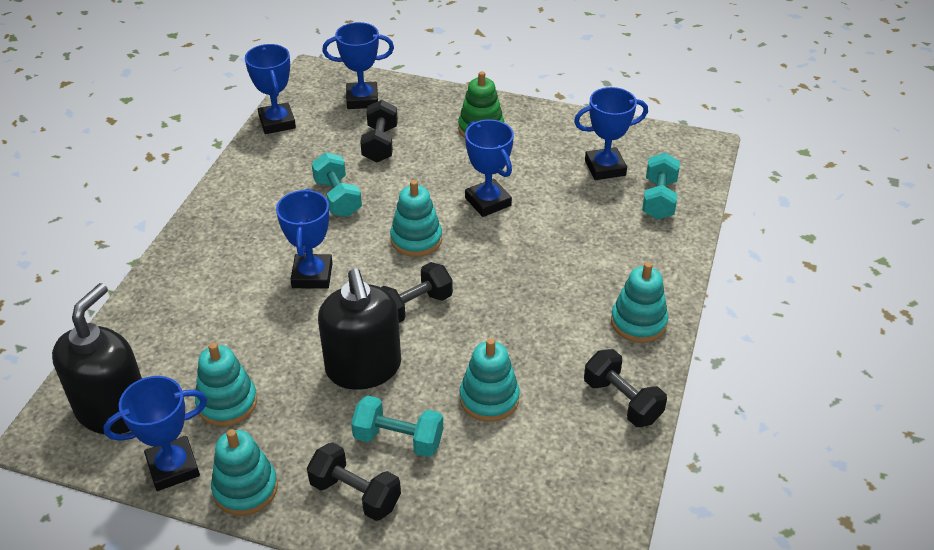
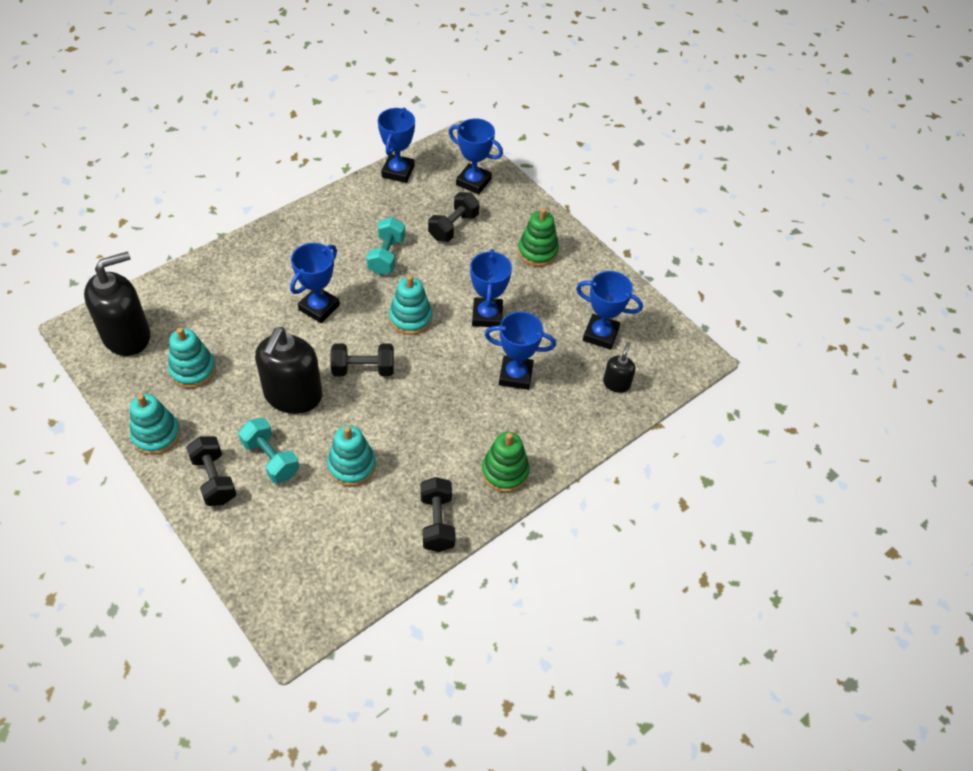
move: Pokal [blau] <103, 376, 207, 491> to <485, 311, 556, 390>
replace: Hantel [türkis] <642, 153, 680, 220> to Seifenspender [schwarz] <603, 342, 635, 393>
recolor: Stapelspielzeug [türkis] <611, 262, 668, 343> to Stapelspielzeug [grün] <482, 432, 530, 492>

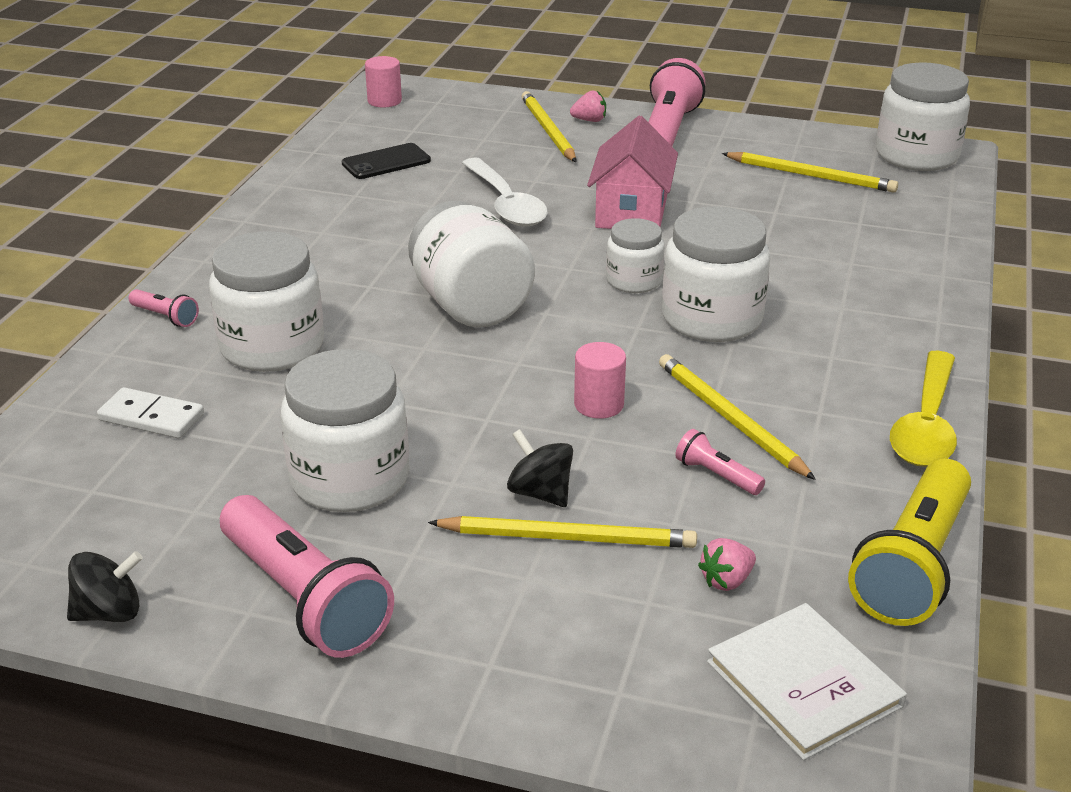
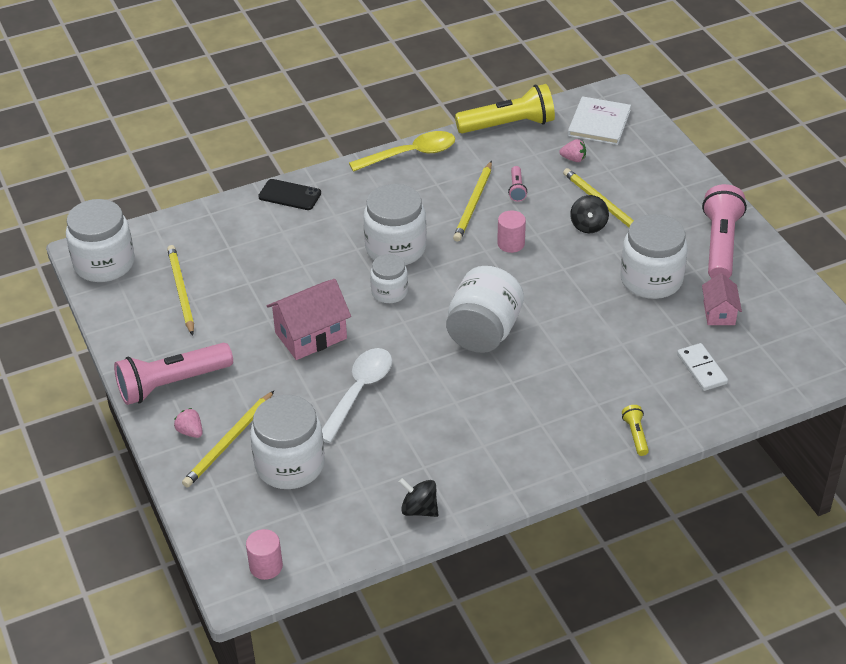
insert: Haus [rosa] <702, 273, 742, 325>
move: Handy [schwarz] <342, 143, 431, 179> to <258, 179, 321, 210>; Einmachglas [weiß] <209, 231, 324, 372> to <250, 395, 325, 489>; Kreisel [schwarz] <67, 551, 143, 622> to <399, 478, 438, 517>
recolor: Taschenlampe [rosa] <128, 289, 199, 327> to Taschenlampe [gelb] <622, 405, 649, 456>

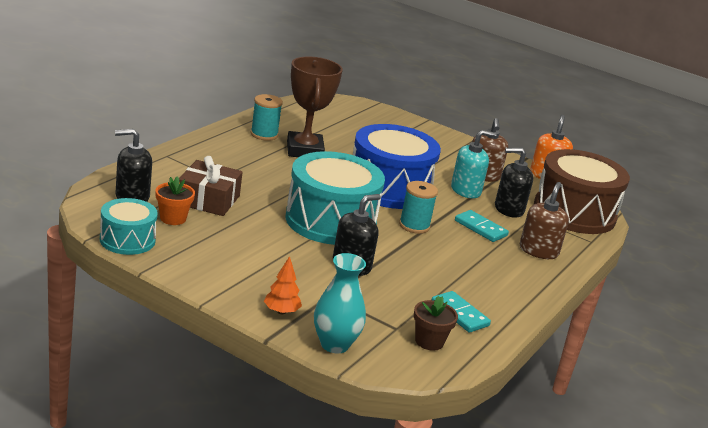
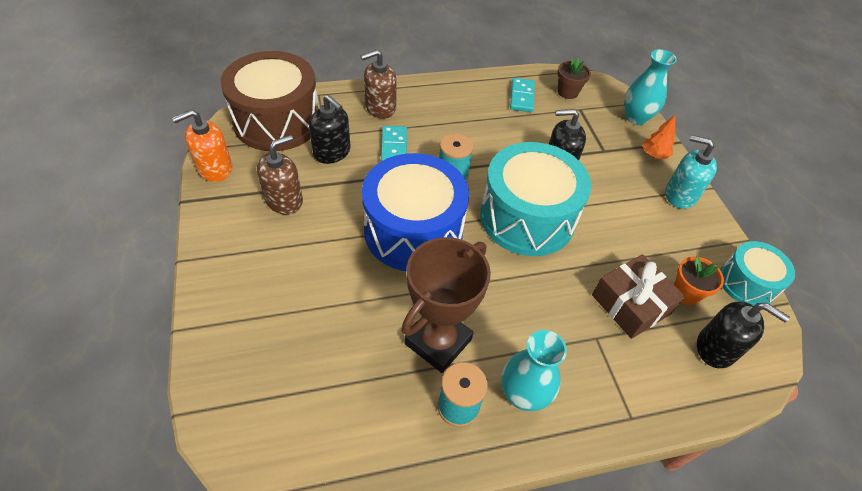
insert: Vase [türkis] <502, 330, 567, 411>
move: Seifenspender [türkis] <451, 130, 496, 198> to <665, 135, 717, 209>

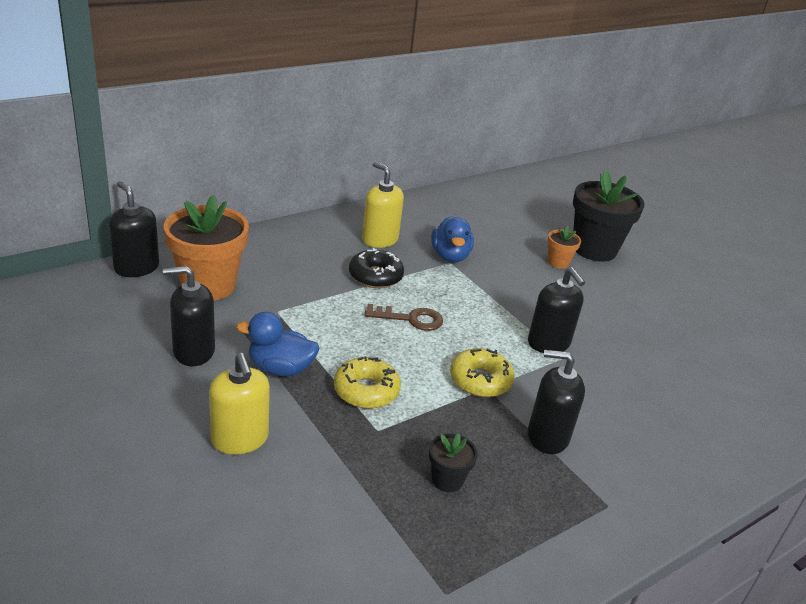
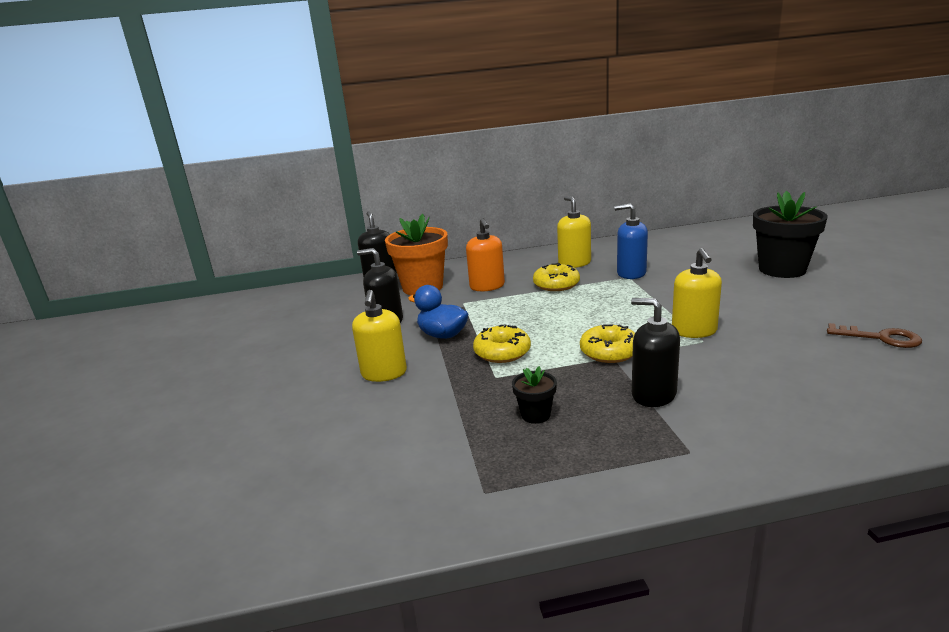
delete: Blumentopf [orange] <548, 226, 581, 269>
insert: Seifenspender [orange] <466, 218, 505, 291>
move: Schlüssel [braun] <365, 304, 443, 331> to <827, 323, 922, 348>
replace: Ente [blau] <431, 216, 474, 262> to Seifenspender [blau] <615, 204, 648, 279>
recolor: Donut [schwarz] <349, 248, 404, 288> to Donut [gelb] <533, 263, 580, 291>; Seifenspender [schwarz] <528, 267, 585, 353> to Seifenspender [gelb] <672, 248, 722, 338>

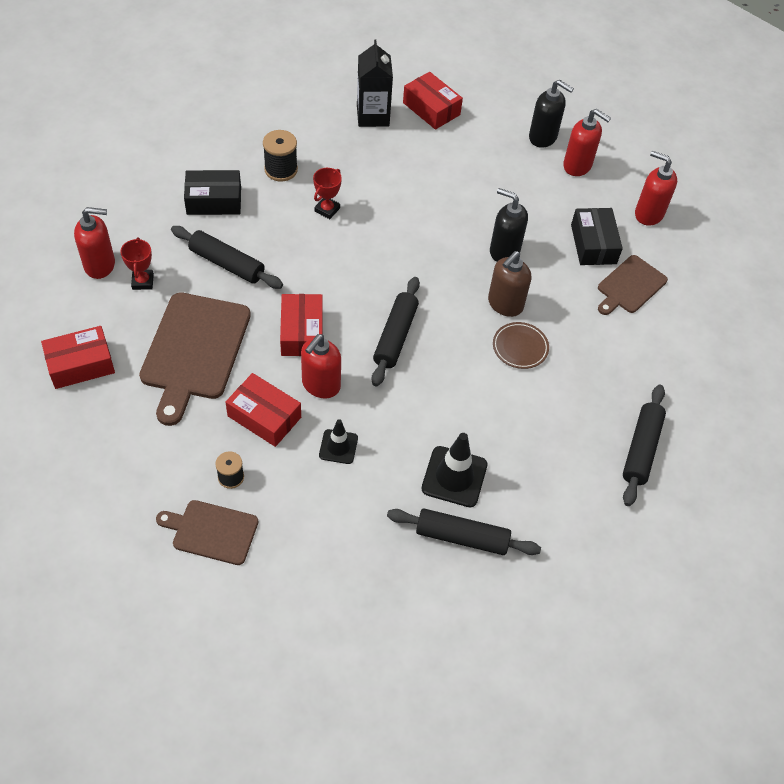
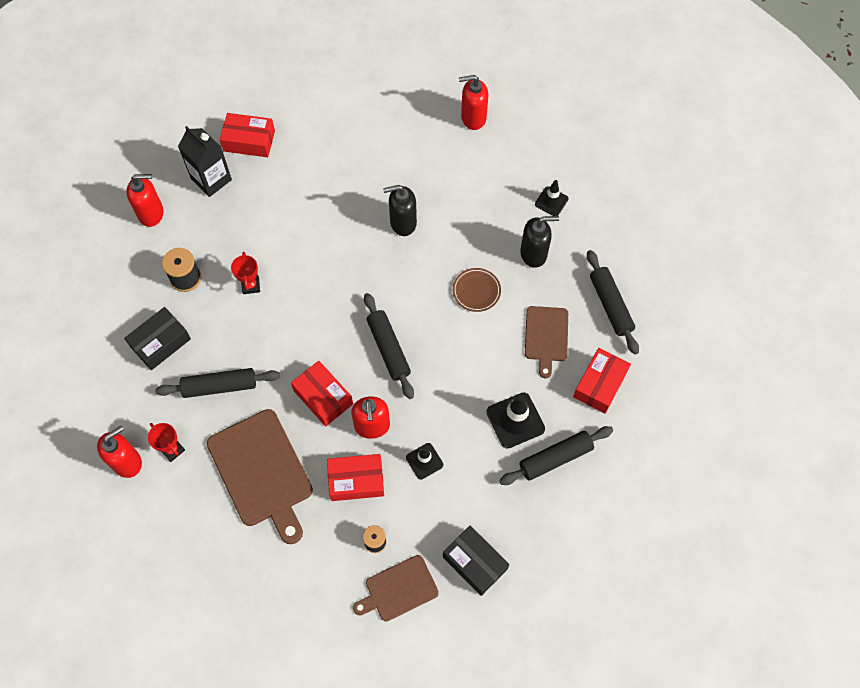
delete: Seifenspender [braun] <488, 251, 531, 317>
insert: Leitkegel [schwarz] <535, 180, 569, 216>
move: Seifenspender [schwarz] <529, 80, 574, 148> to <520, 216, 559, 268>; Seifenspender [rot] <563, 109, 611, 176> to <126, 174, 163, 227>; Schachtel [schwarz] <571, 208, 623, 265> to <443, 525, 509, 596>; Schneidebrett [braun] <598, 255, 668, 315> to <525, 306, 568, 378>; Schachtel [rot] <41, 326, 115, 389> to <573, 348, 631, 414>

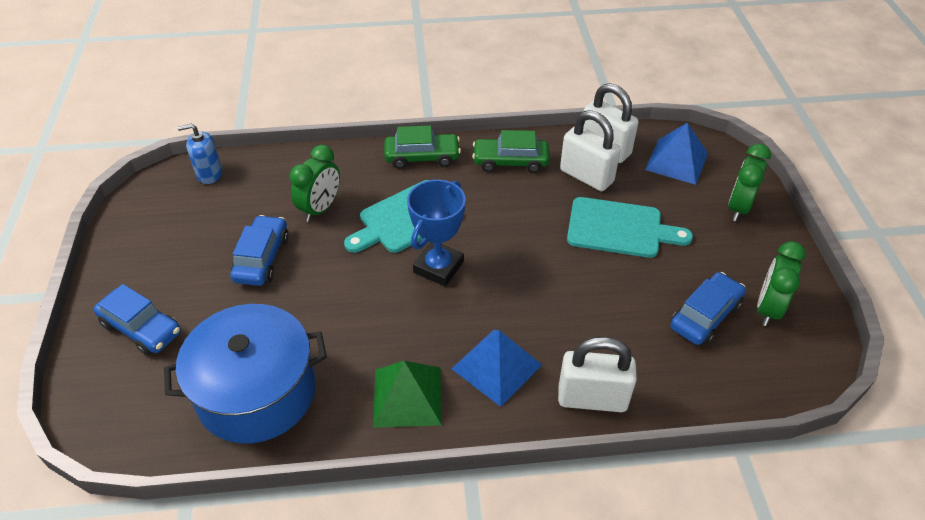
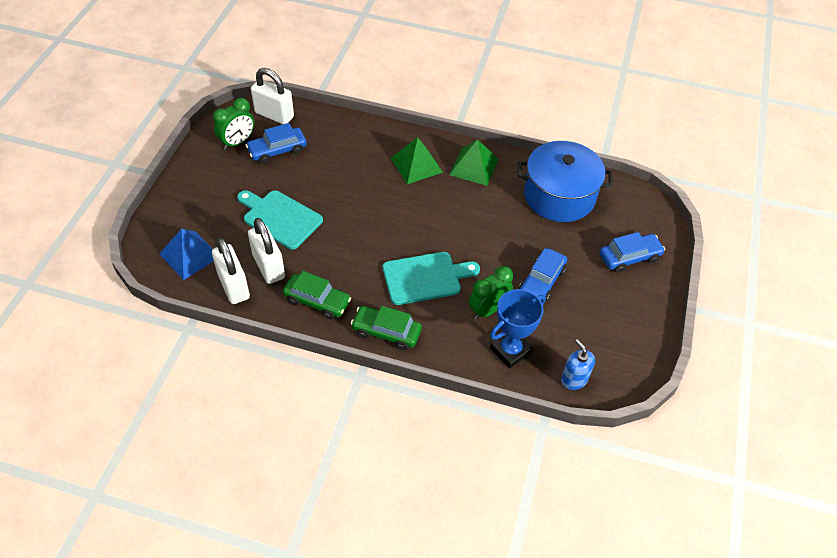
delete: Wecker [grün] <728, 144, 771, 221>
move: Pokal [blau] <407, 180, 466, 286> to <490, 289, 546, 368>; Vorhängeschloss [weiß] <558, 337, 637, 412> to <251, 68, 294, 124>
recolor: Pyramide [blau] <452, 330, 542, 407> to Pyramide [grün] <391, 137, 443, 184>
rotate: Seifenspender [blau] <178, 124, 222, 184> = <561, 339, 595, 390> 135 degrees counterclockwise; Auto [blau] <93, 284, 181, 355> = <600, 232, 665, 273> 105 degrees clockwise

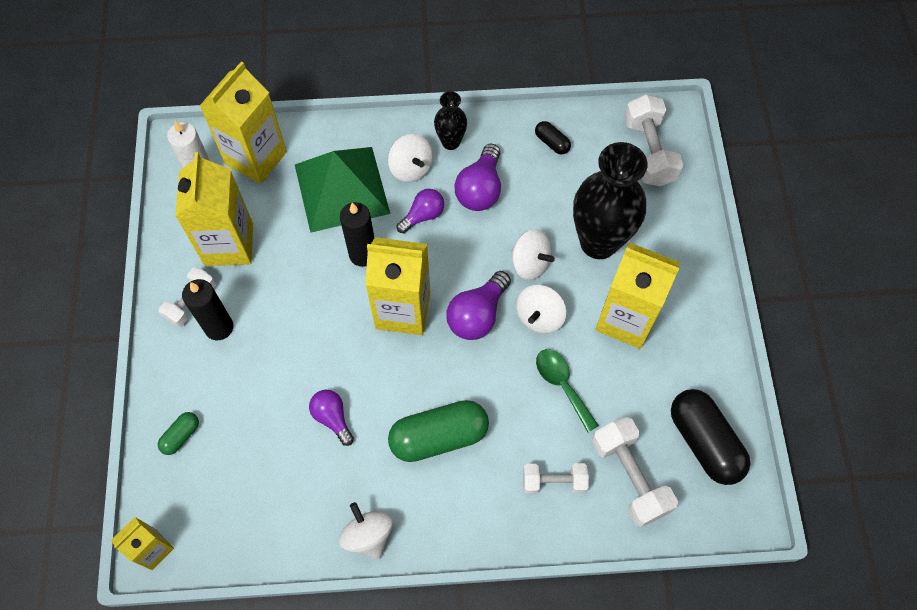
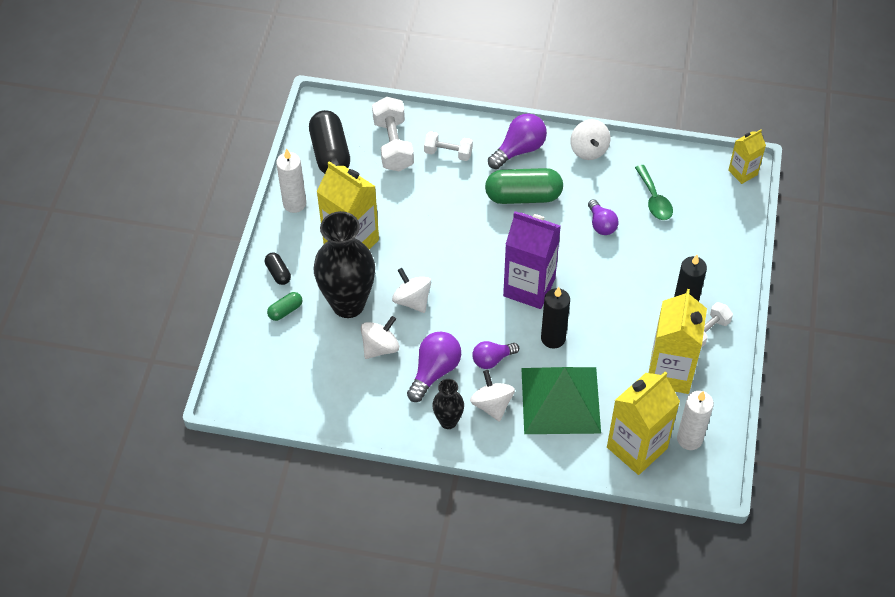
delete: Hantel [weiß] <624, 94, 684, 186>
insert: Kerze [weiß] <276, 148, 306, 213>
move: Kapsel [schwarz] <535, 121, 571, 154> to <265, 253, 291, 285>; Glühbirne [lila] <446, 271, 511, 340> to <488, 114, 547, 169>; Kreisel [weiß] <516, 285, 566, 334> to <361, 316, 399, 359>; Löffel [grün] <536, 349, 599, 432> to <635, 165, 673, 220>; Kapsel [grün] <158, 412, 199, 455> to <267, 292, 302, 321>
recolor: Getränkekarton [gelb] <365, 237, 430, 335> to Getränkekarton [lila] <503, 211, 561, 309>

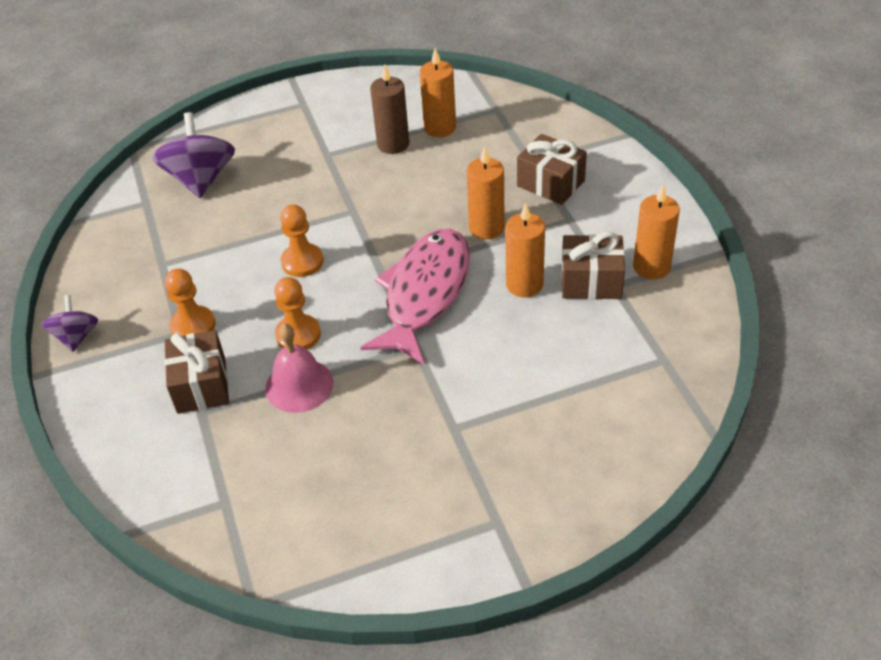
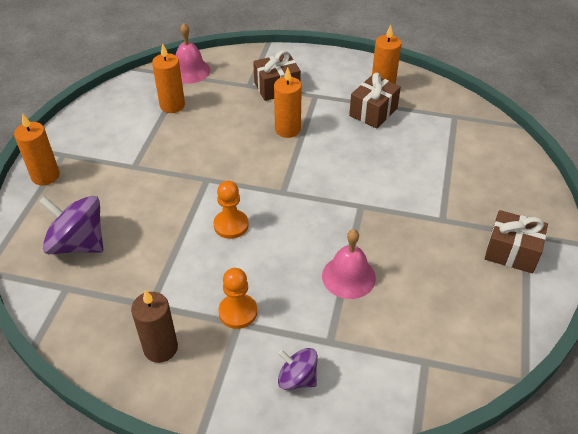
delete: Fisch [rosa] <360, 229, 470, 364>; Bauer [orange] <274, 277, 321, 350>
insert: Glocke [rosa] <176, 23, 210, 84>
move: Kerze [braun] <370, 64, 409, 154> to <131, 290, 178, 363>; Kerze [orange] <505, 203, 545, 297> to <14, 113, 60, 185>; Kreisel [lila] <42, 295, 98, 352> to <278, 348, 318, 390>; Geschenk [braun] <164, 330, 229, 414> to <485, 210, 548, 273>

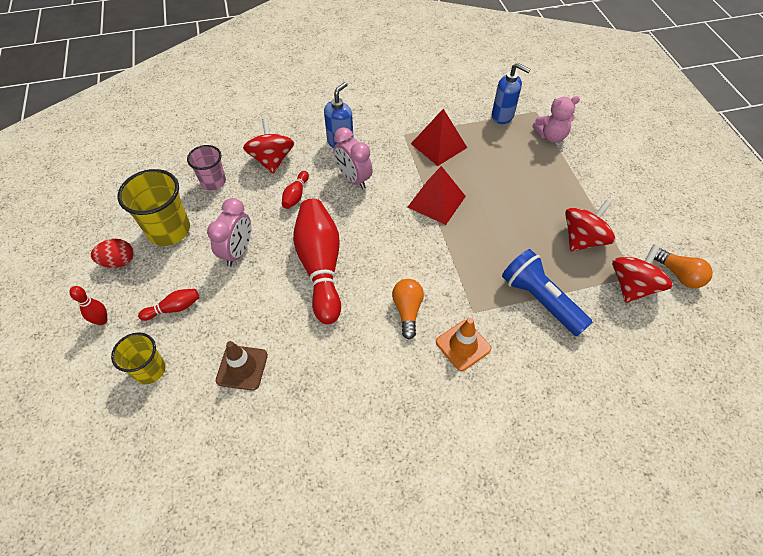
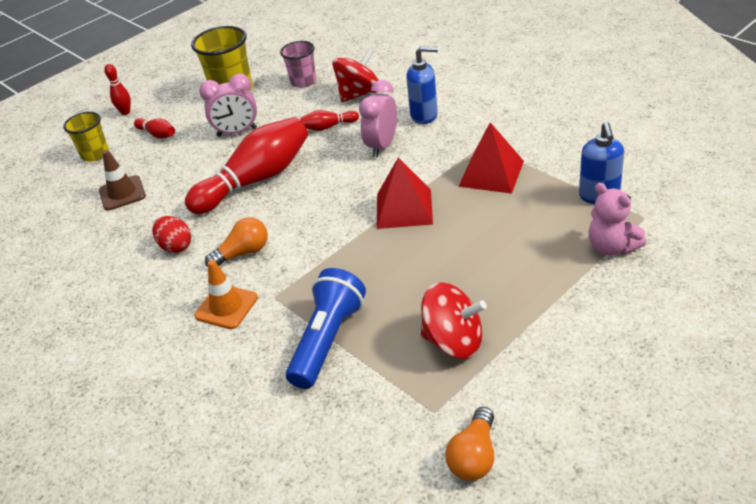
delete: Kreisel [rot] <612, 244, 673, 303>
move: Ei [rot] <91, 239, 134, 268> to <152, 216, 191, 253>

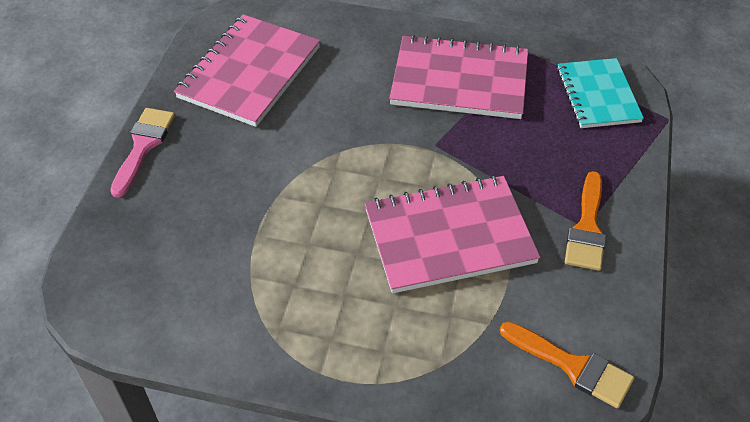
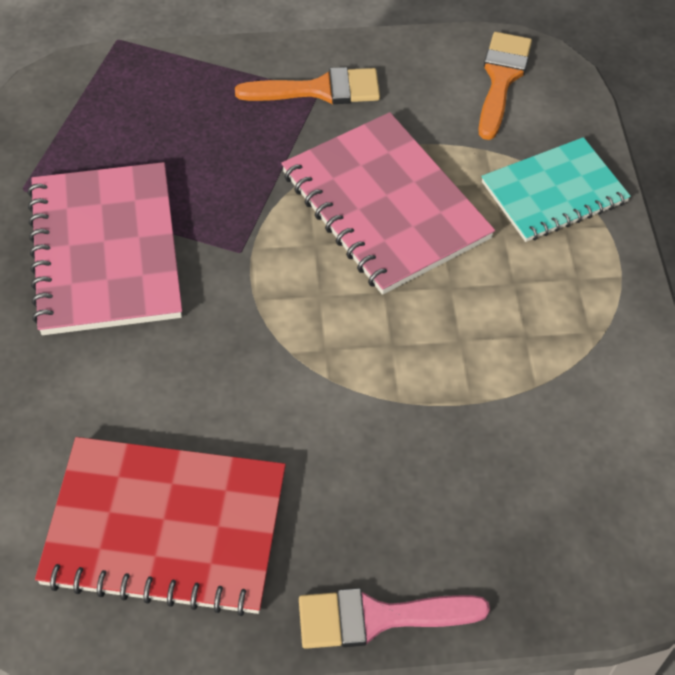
move: Notizbuch [türkis] <557, 58, 644, 128> to <481, 137, 631, 242>
recolor: Notizbuch [rosa] <174, 14, 320, 127> to Notizbuch [rot] <35, 437, 286, 616>

